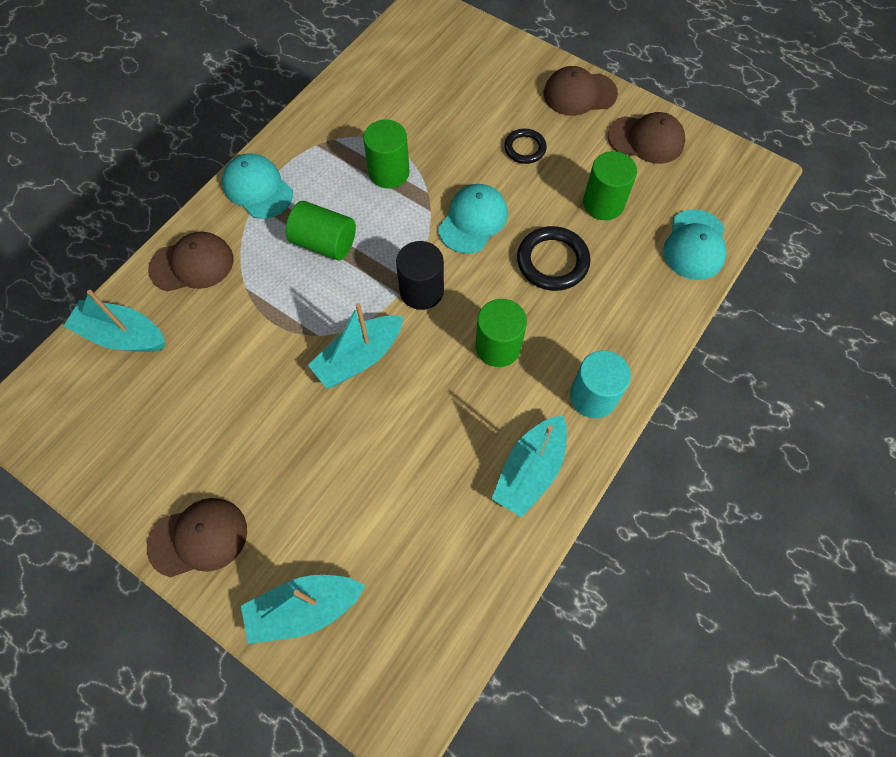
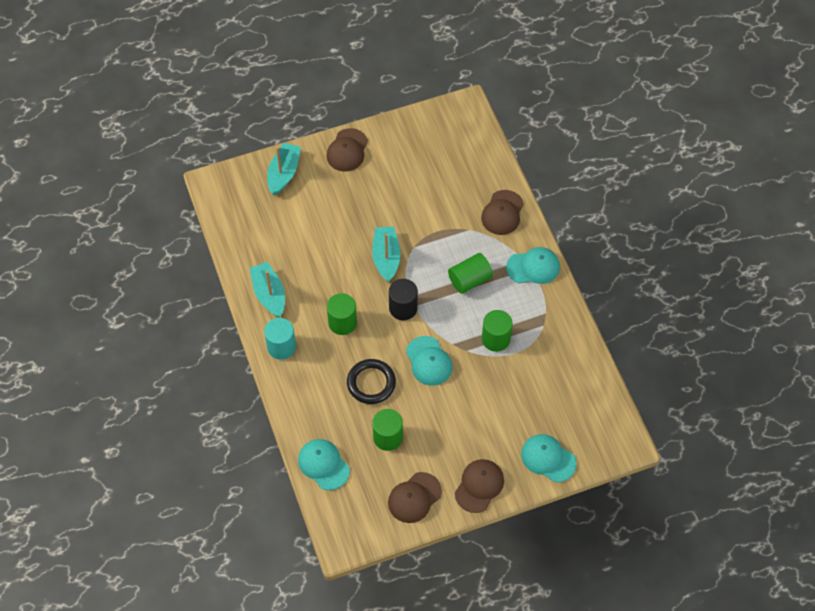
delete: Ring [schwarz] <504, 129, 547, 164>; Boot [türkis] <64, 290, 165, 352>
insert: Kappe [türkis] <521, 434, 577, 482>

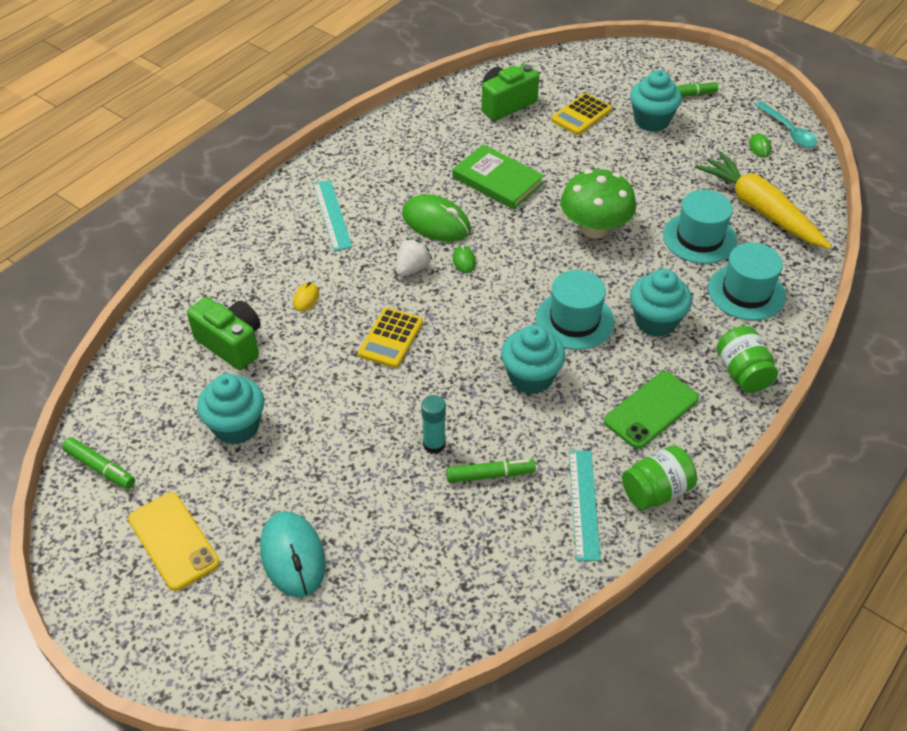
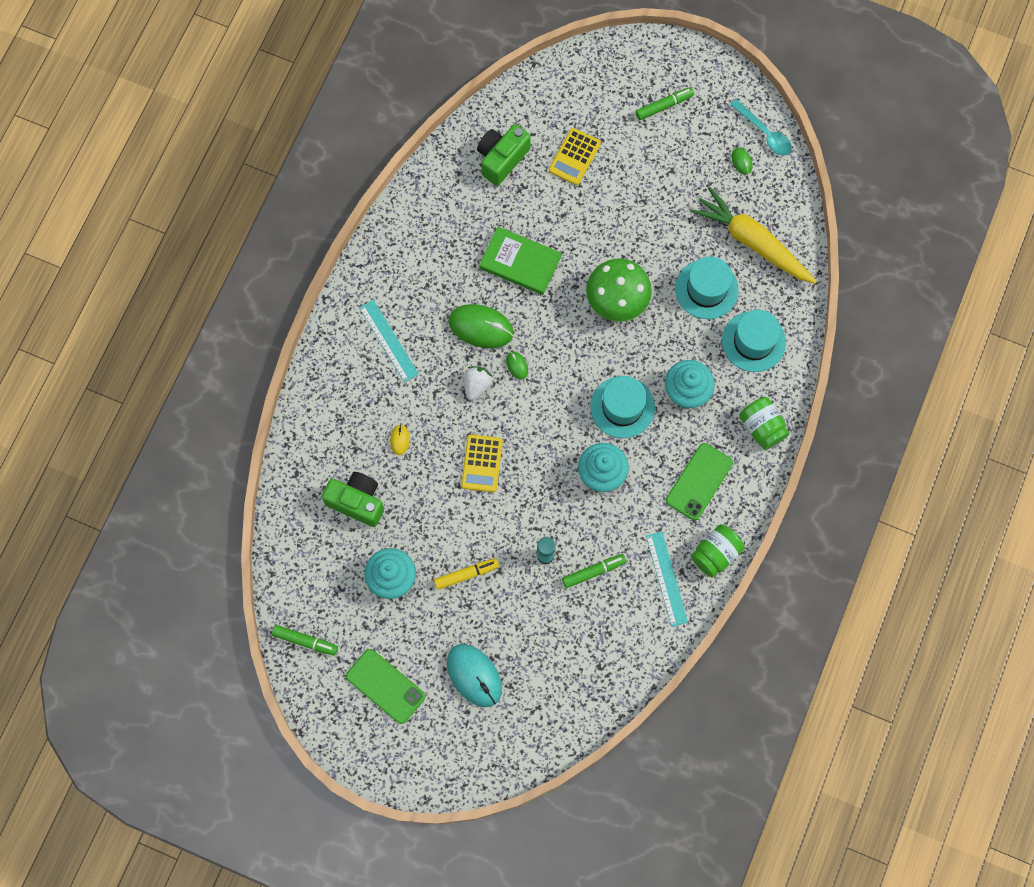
delete: Muffin [türkis] <630, 70, 682, 132>
insert: Filzstift [gelb] <434, 558, 499, 590>
recolor: Handy [gelb] <128, 492, 220, 591> to Handy [grün] <346, 649, 425, 724>

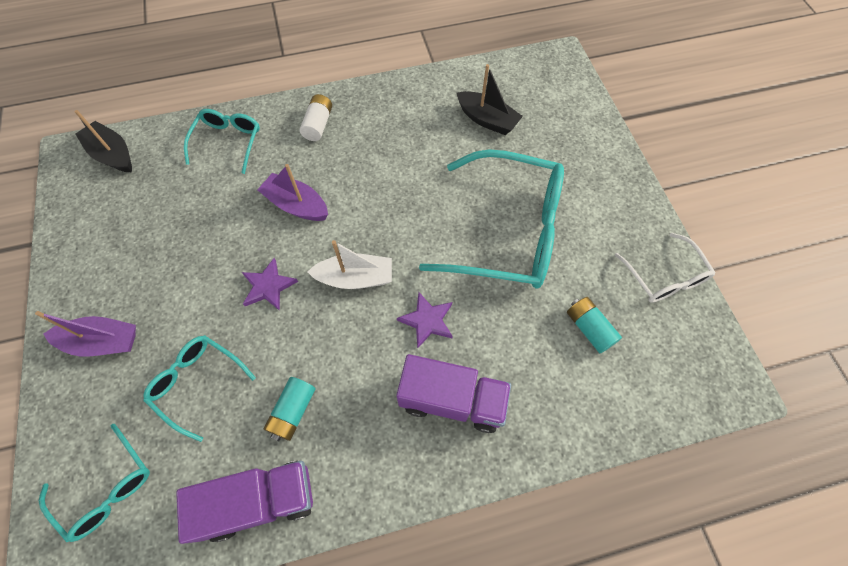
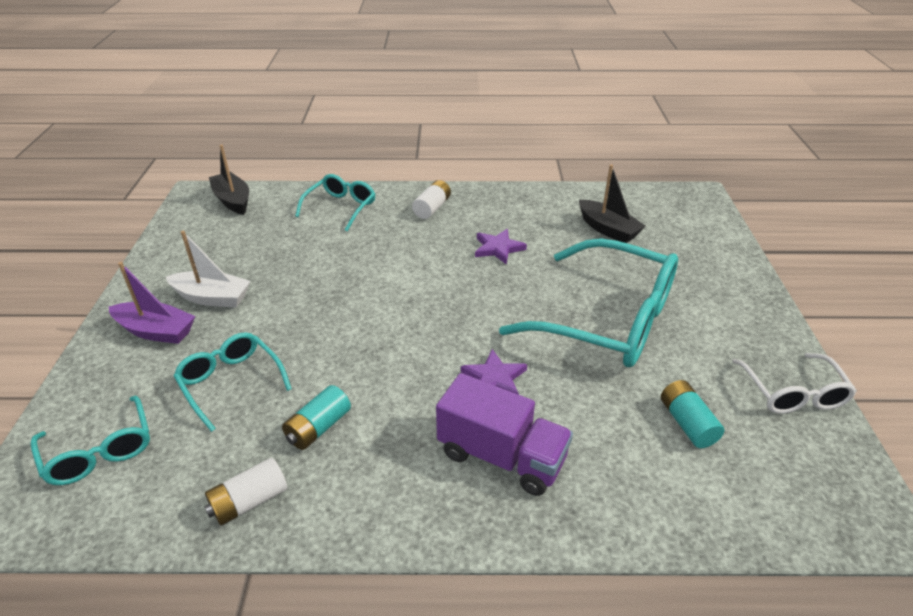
delete: Boot [lila] <257, 164, 328, 221>
move: Boot [weiß] <307, 240, 392, 289> to <166, 231, 251, 308>; Stern [lila] <242, 258, 298, 311> to <475, 229, 527, 265>
replace: Lastwagen [lila] <176, 461, 313, 544> to Batterie [weiß] <204, 458, 288, 526>

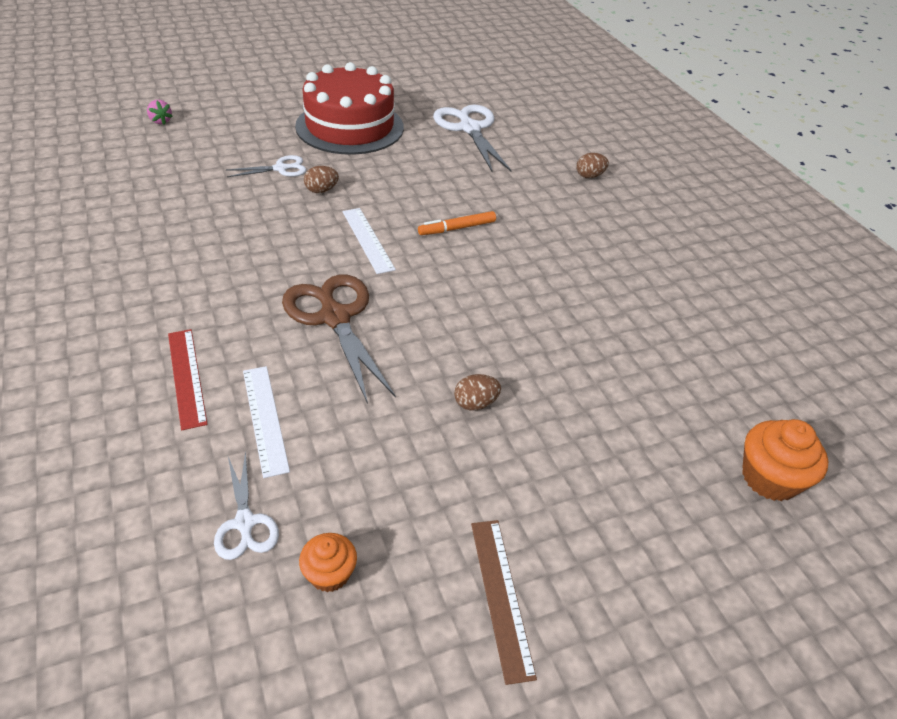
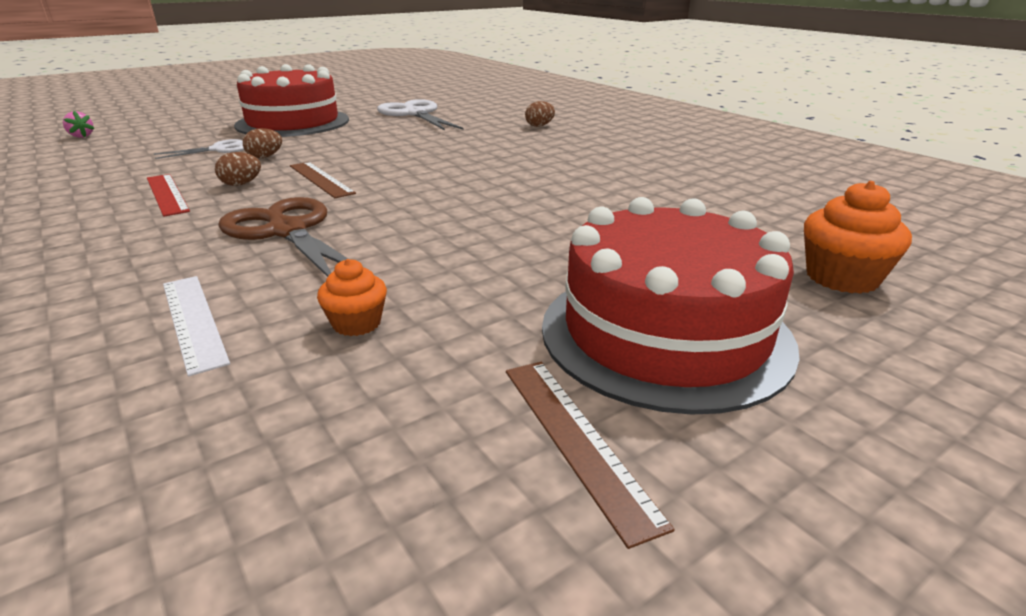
delete: Filzstift [orange] <418, 211, 496, 235>; Schere [weiß] <214, 451, 279, 560>
insert: Kuchen [rot] <542, 197, 800, 415>
move: Lineal [rot] <168, 329, 208, 430> to <147, 174, 190, 217>; Ei [braun] <454, 374, 501, 411> to <215, 152, 261, 186>; Muffin [orange] <299, 533, 357, 592> to <317, 259, 387, 336>
recolor: Lineal [weiß] <343, 208, 396, 274> to Lineal [braun] <290, 162, 356, 198>

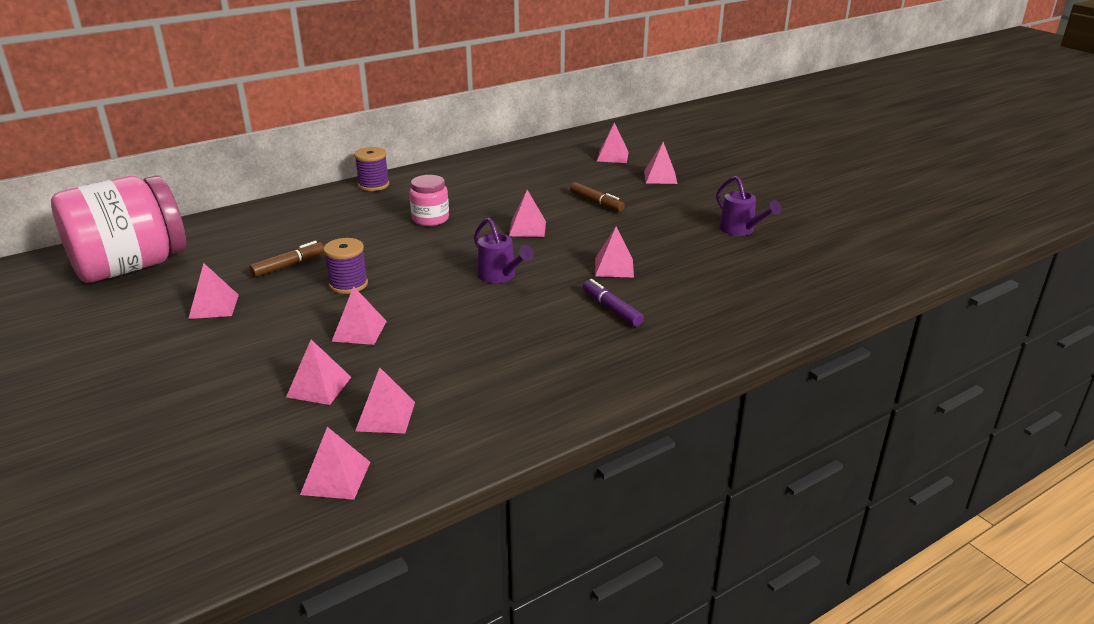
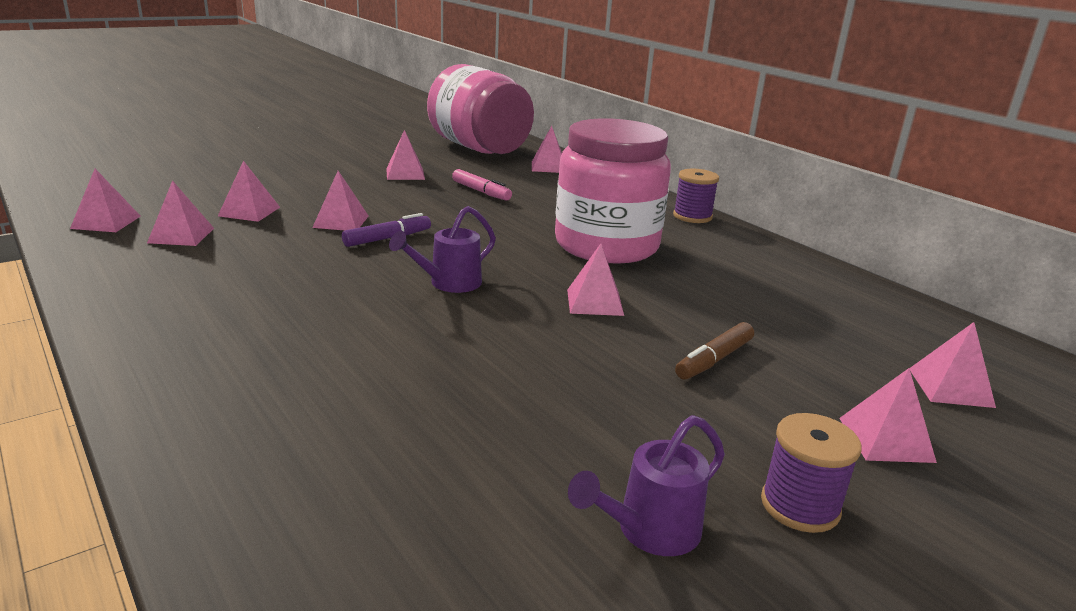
move: Pyramide [rosa] <595, 226, 634, 277> to <532, 126, 562, 173>; Garnrolle [lila] <323, 238, 368, 294> to <761, 413, 862, 533>; Filzstift [lila] <583, 279, 644, 327> to <342, 213, 431, 247>
recolor: Filzstift [braun] <249, 241, 324, 277> to Filzstift [rosa] <452, 169, 512, 200>
resize: Einmachglas [rosa] <409, 175, 449, 226> = <555, 118, 671, 264> x2.16

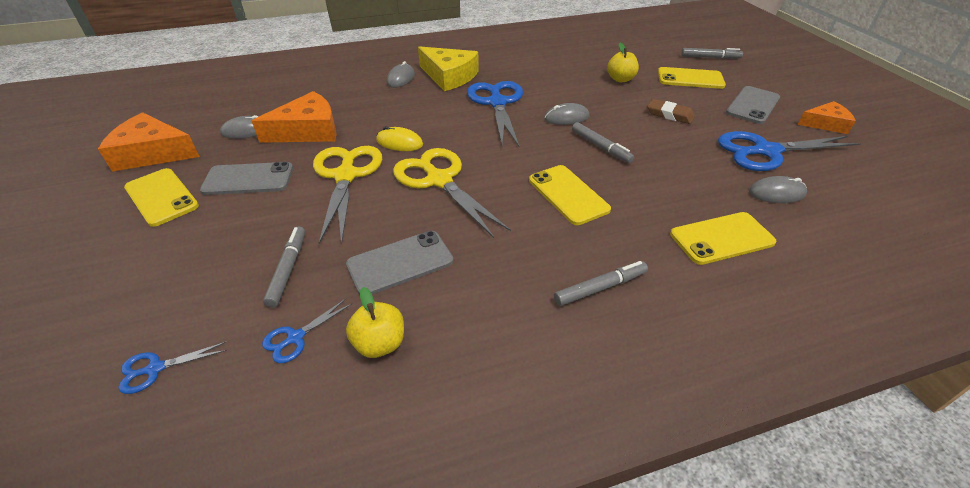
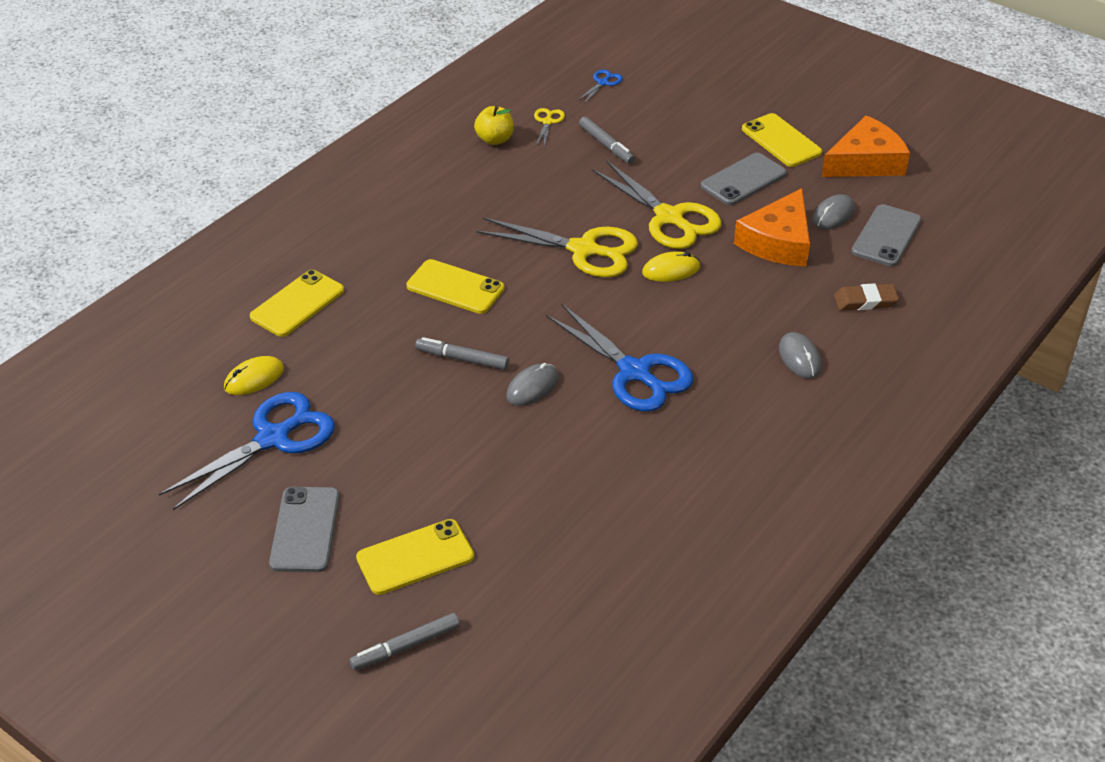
delete: Apfel [gelb] <607, 42, 639, 82>; Käse [gelb] <418, 46, 479, 91>; Käse [orange] <798, 101, 855, 134>; Filzstift [grau] <554, 261, 648, 306>
move: Radiergummi [braun] <647, 99, 695, 124> to <834, 283, 899, 311>; Handy [grau] <346, 231, 454, 295> to <851, 204, 922, 267>
recolor: Computermaus [grau] <749, 176, 807, 203> to Computermaus [gelb] <224, 356, 284, 395>; Schere [blau] <262, 299, 352, 363> to Schere [gelb] <534, 108, 565, 147>
rotate: Handy [gelb] <124, 168, 199, 227> = <742, 113, 822, 167> 45 degrees clockwise

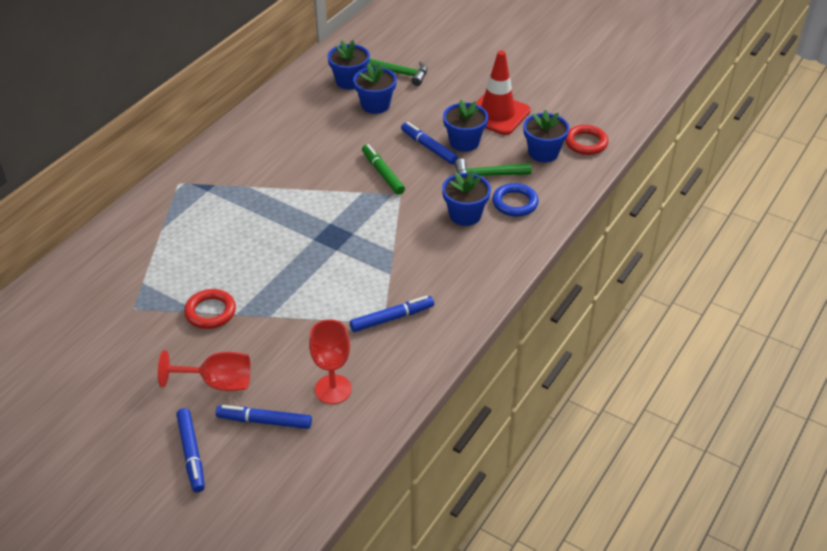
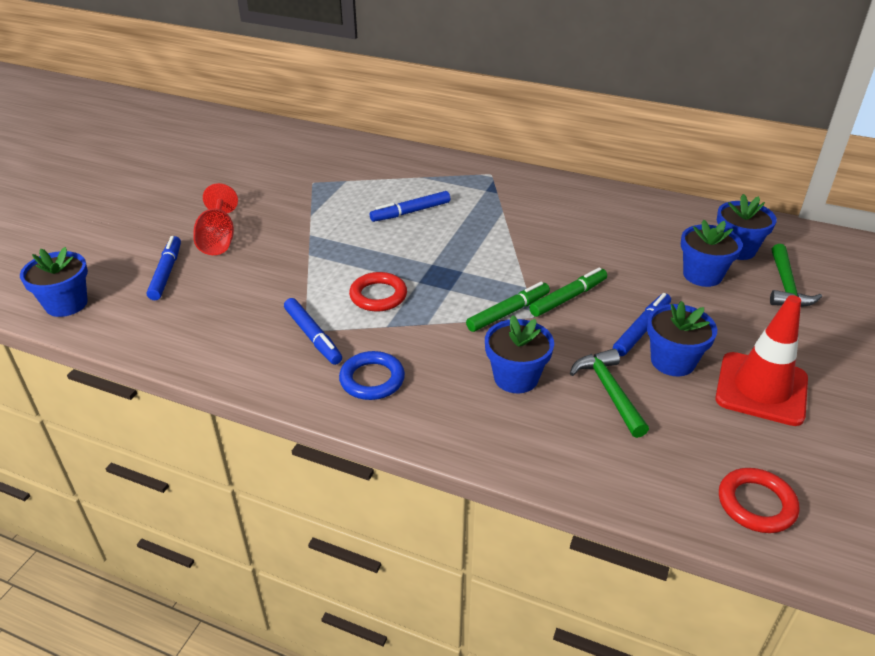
delete: Kelch [rot] <309, 319, 352, 404>
insert: Filzstift [grün] <466, 282, 550, 332>
move: Blumentopf [blau] <523, 109, 569, 162> to <20, 247, 88, 317>; Ring [blau] <492, 183, 539, 217> to <339, 351, 405, 400>; Ring [rot] <184, 289, 236, 329> to <349, 272, 407, 312>; Filzstift [blau] <176, 408, 205, 492> to <370, 191, 450, 222>

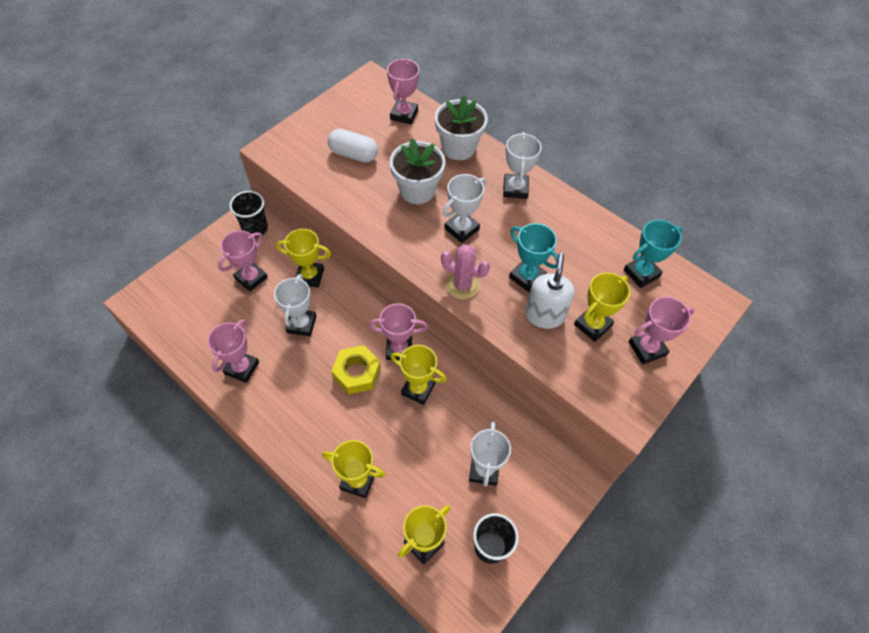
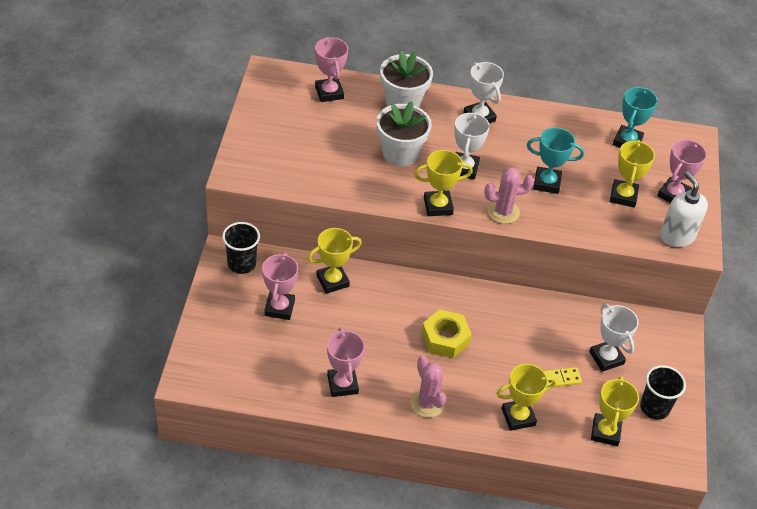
delete: Kapsel [weiß] <328, 129, 378, 163>; Pokal [weiß] <274, 274, 316, 336>; Pokal [rosa] <368, 303, 428, 360>
insert: Kaktus [rosa] <411, 356, 446, 418>; Dominostein [gelb] <544, 367, 582, 387>
move: Seifenspender [weiß] <525, 253, 575, 329> to <660, 171, 708, 247>; Pokal [gelb] <390, 345, 446, 405> to <414, 150, 473, 216>

